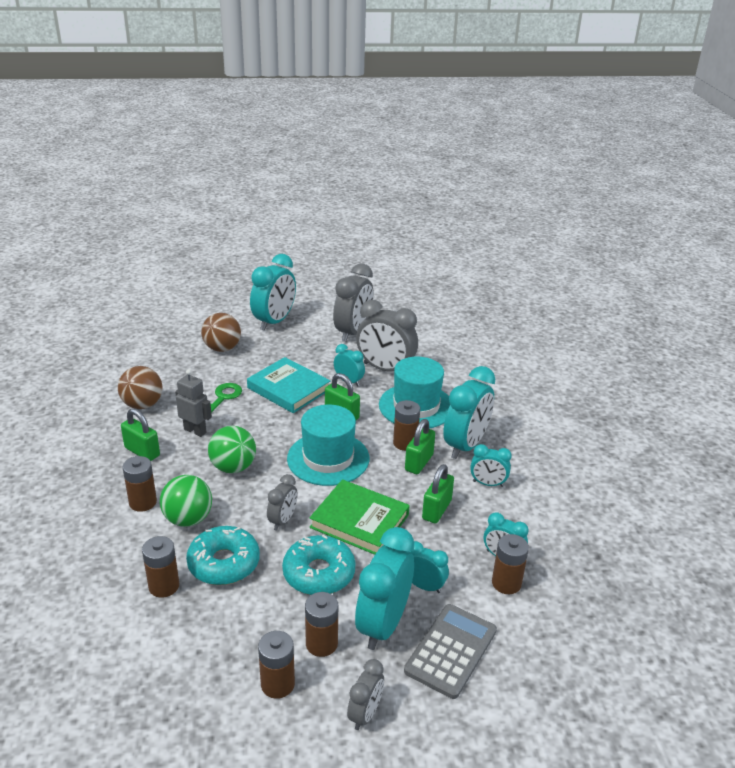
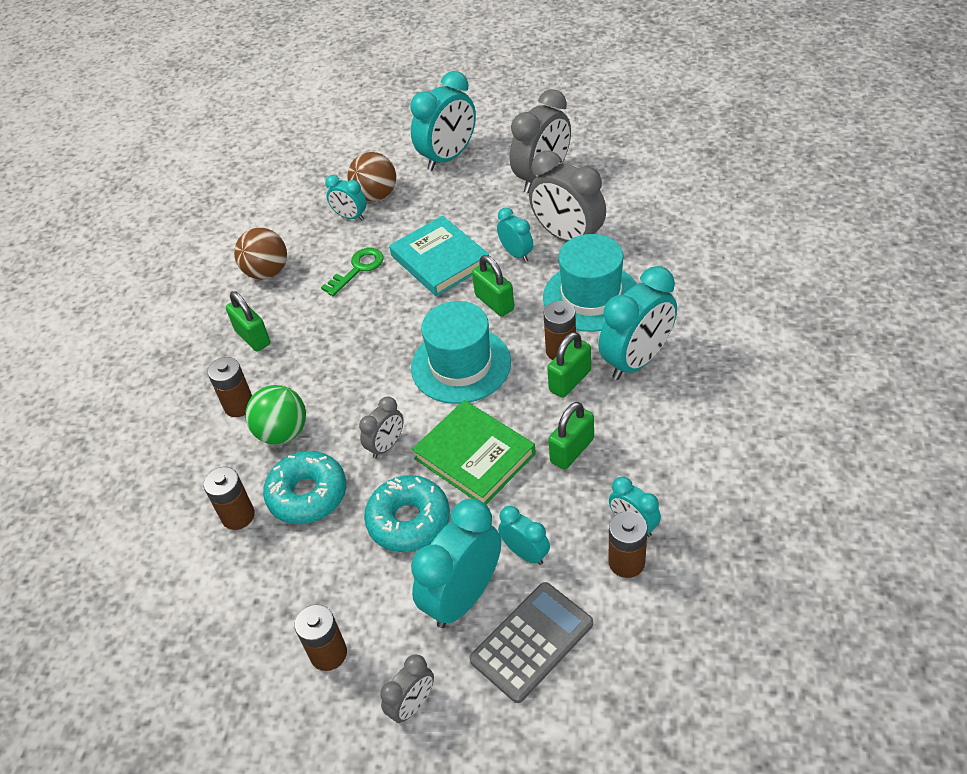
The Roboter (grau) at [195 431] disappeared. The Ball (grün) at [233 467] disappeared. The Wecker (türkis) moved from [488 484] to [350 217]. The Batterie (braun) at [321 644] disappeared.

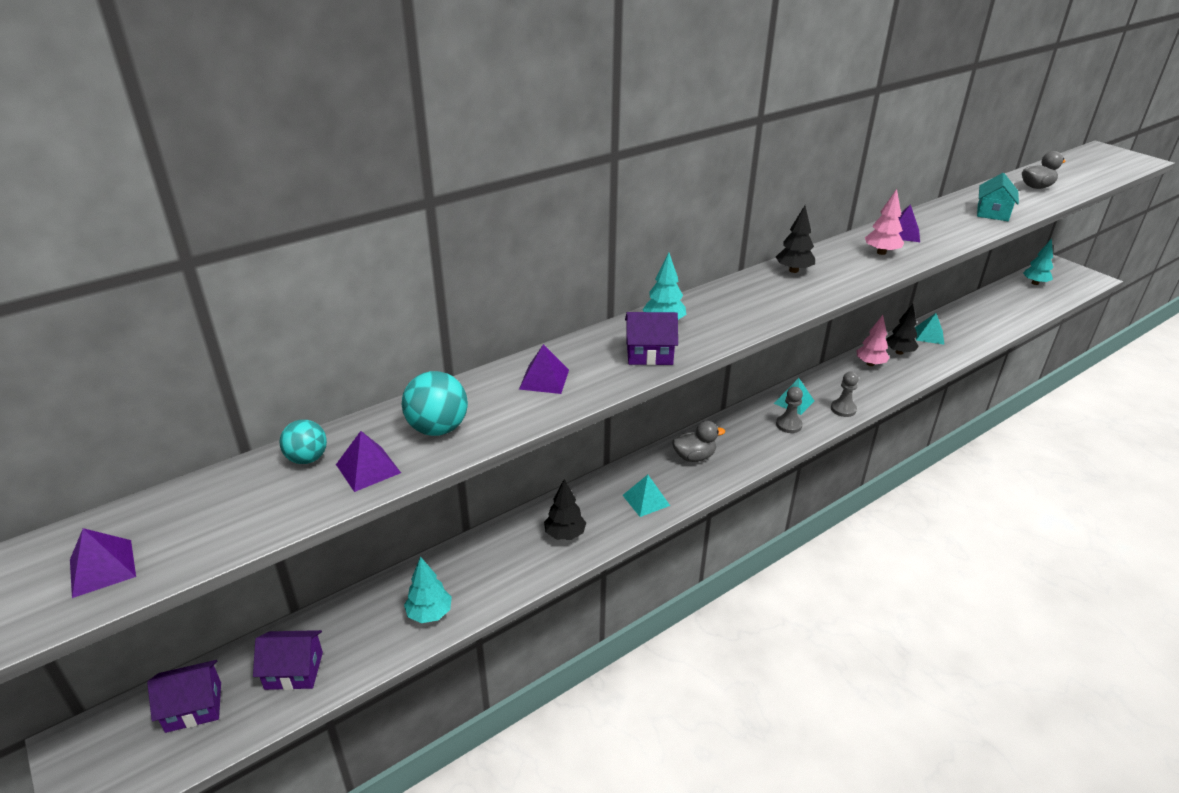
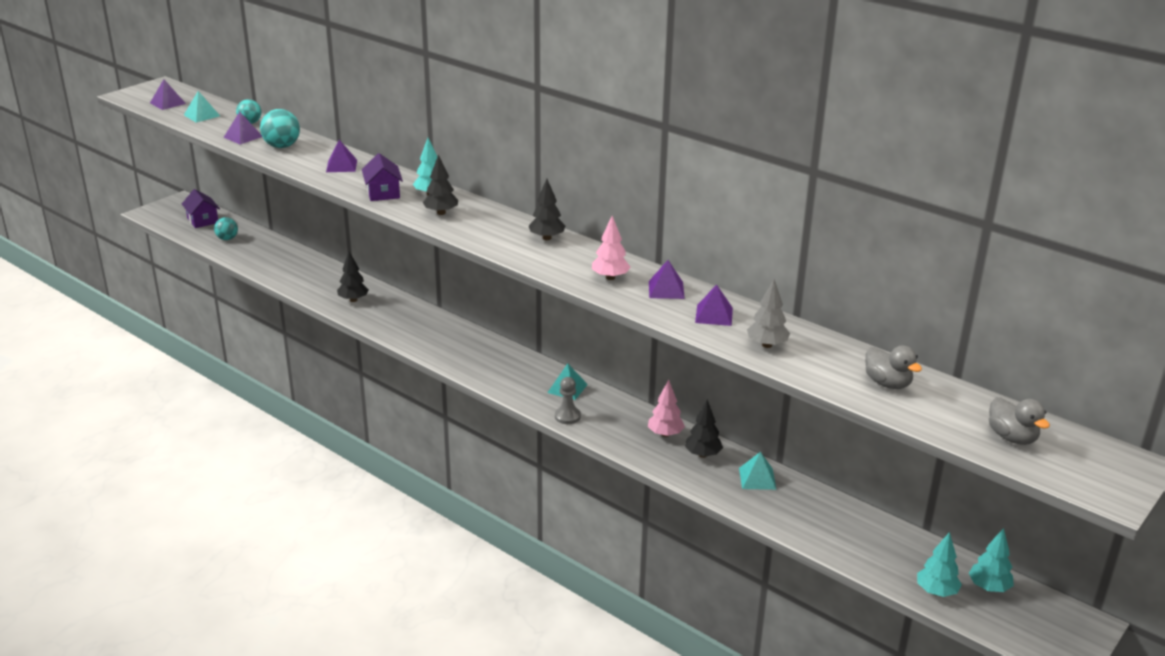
The Haus (türkis) at [992 213] was replaced by the Baum (grau) at [767 345]. The Bauer (grau) at [788 425] disappeared. The Ente (grau) moved from [694 457] to [1012 437]. The Pyramide (türkis) moved from [646 500] to [202 115]. The Baum (türkis) moved from [429 614] to [936 591]. The Haus (lila) at [294 670] was replaced by the Ball (türkis) at [227 239]. The Baum (schwarz) at [441 213] appeared. The Pyramide (lila) at [714 315] appeared.

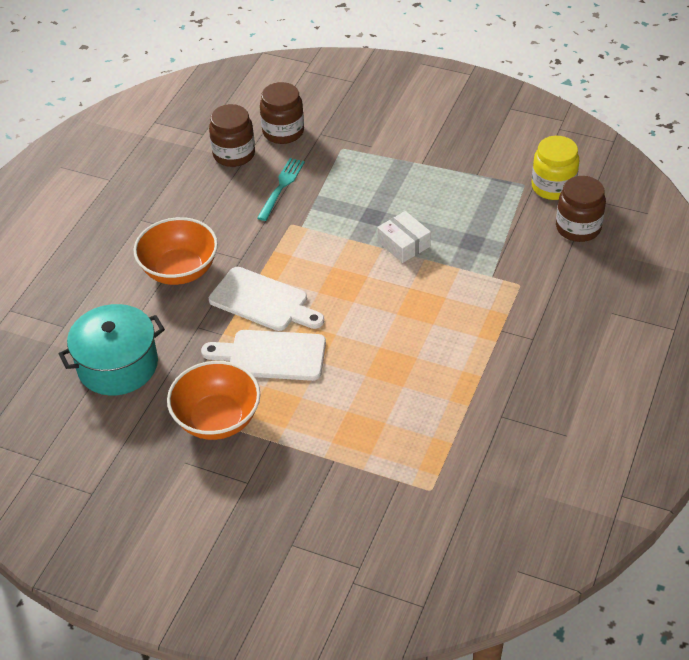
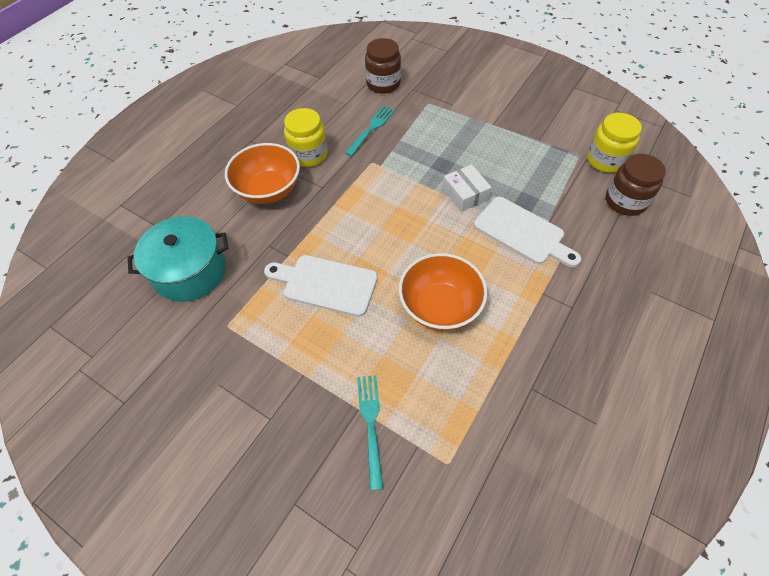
The Einmachglas (braun) at [234 154] disappeared. The Schneidebrett (weiß) moved from [263 301] to [522 232]. The Schüssel (orange) moved from [217 419] to [440 307]. The Einmachglas (gelb) at [309 155] appeared. The Gabel (türkis) at [371 424] appeared.

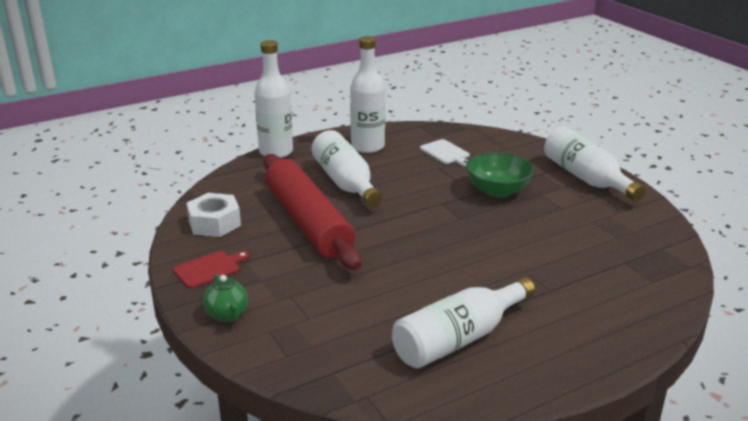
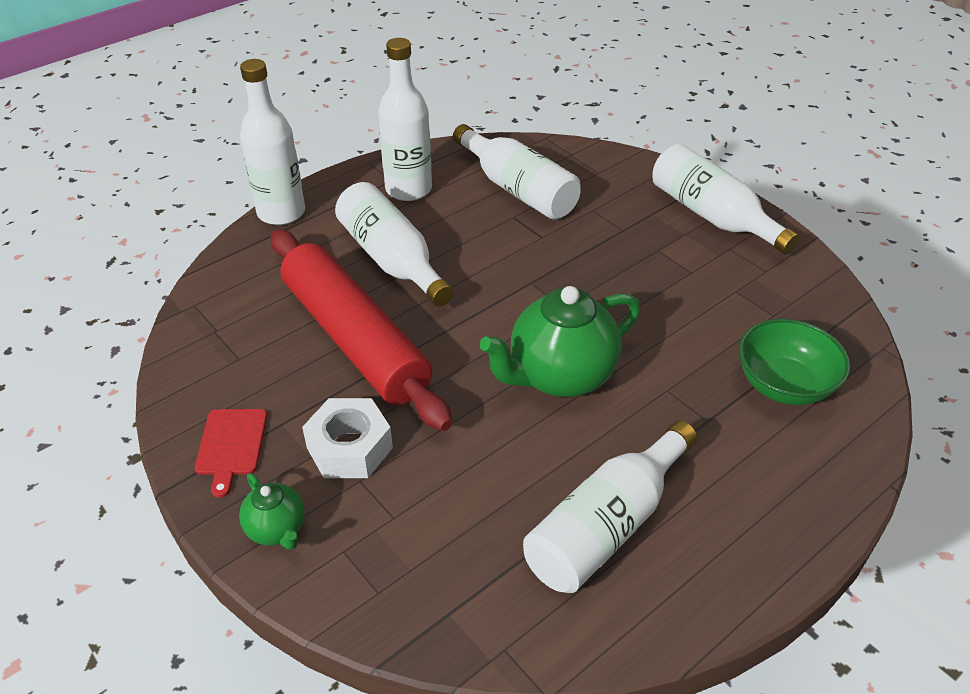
The Schneidebrett (weiß) at [446 153] was replaced by the Flasche (weiß) at [518 189]. The Schüssel (grün) moved from [497 191] to [783 385]. The Sechskantmutter (weiß) moved from [214 223] to [349 448]. The Schneidebrett (rot) at [209 269] turned 135 degrees clockwise. The Teekanne (grün) at [560 376] appeared.

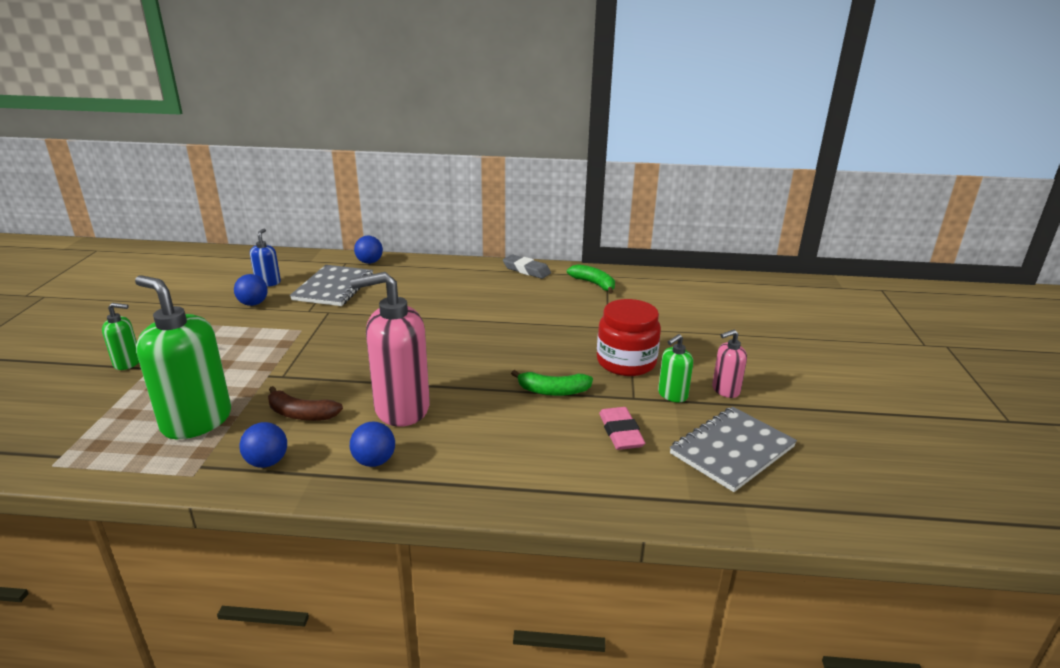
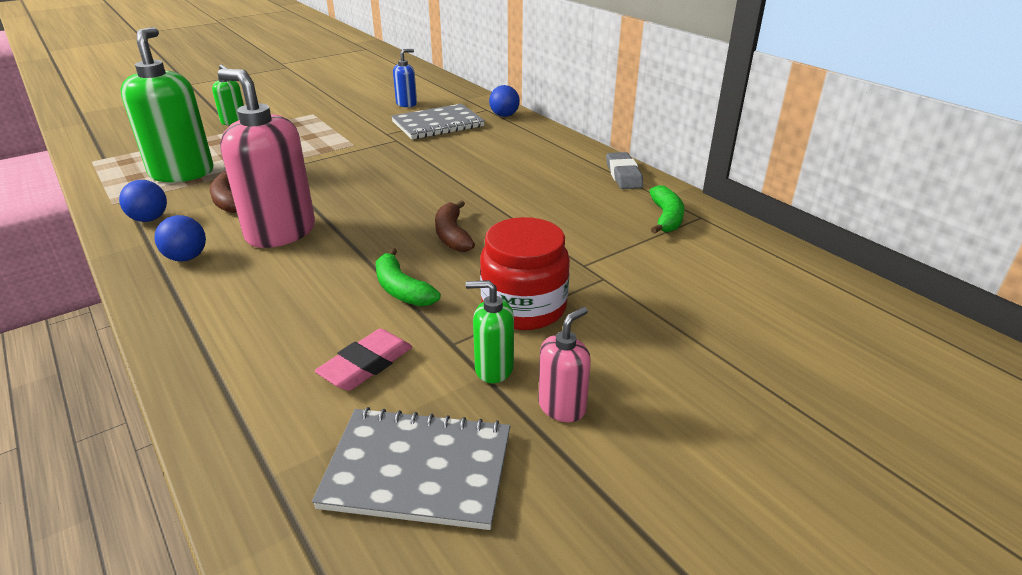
The Ball (blau) at [253 304] disappeared. The Seifenspender (rosa) at [725 390] turned 105 degrees clockwise. The Banane (braun) at [452 235] appeared.

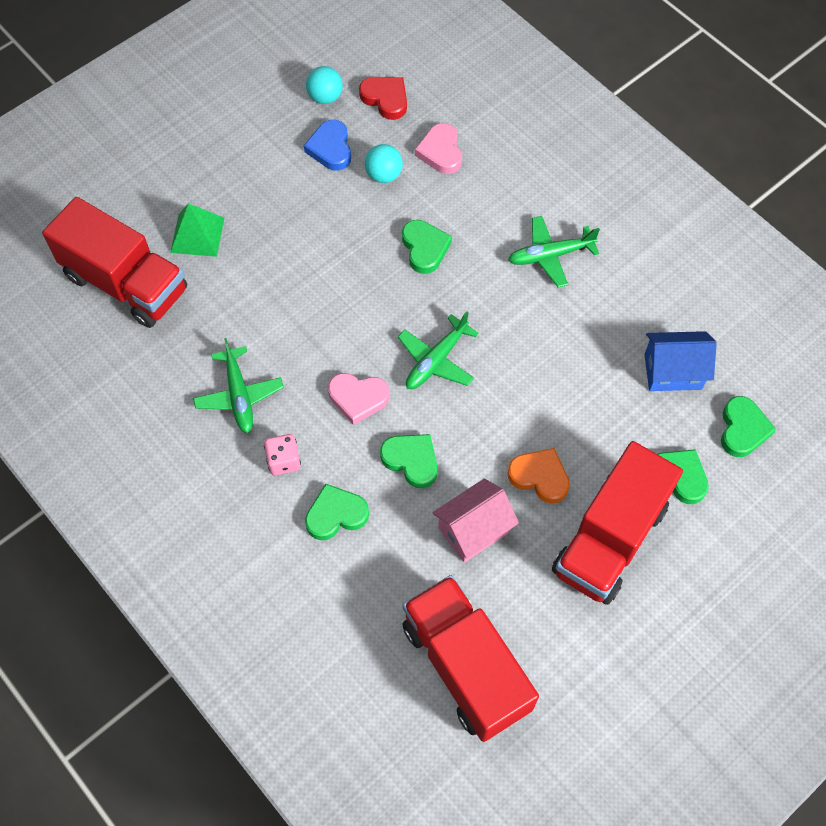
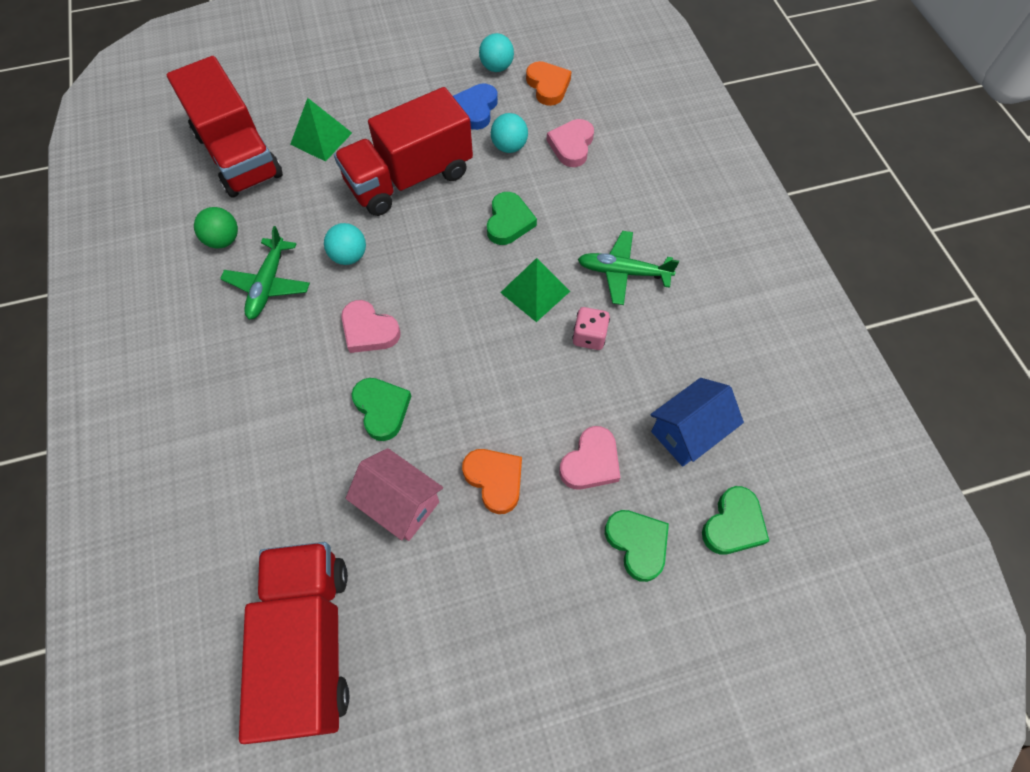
The Herz (rot) at [385 99] became the Herz (orange) at [548 86]. The Flugzeug (grün) at [436 360] disappeared. The Haus (blau) at [673 371] turned 60 degrees counterclockwise. The Spielwürfel (rosa) moved from [284 461] to [589 336]. The Lastwagen (rot) moved from [609 539] to [409 178]. The Haus (rosa) at [473 530] turned 45 degrees clockwise. The Herz (grün) at [336 515] disappeared. The Ball (grün) at [223 240] appeared. The Ball (türkis) at [349 256] appeared. The Pyramide (grün) at [535 291] appeared. The Herz (rosa) at [591 462] appeared.

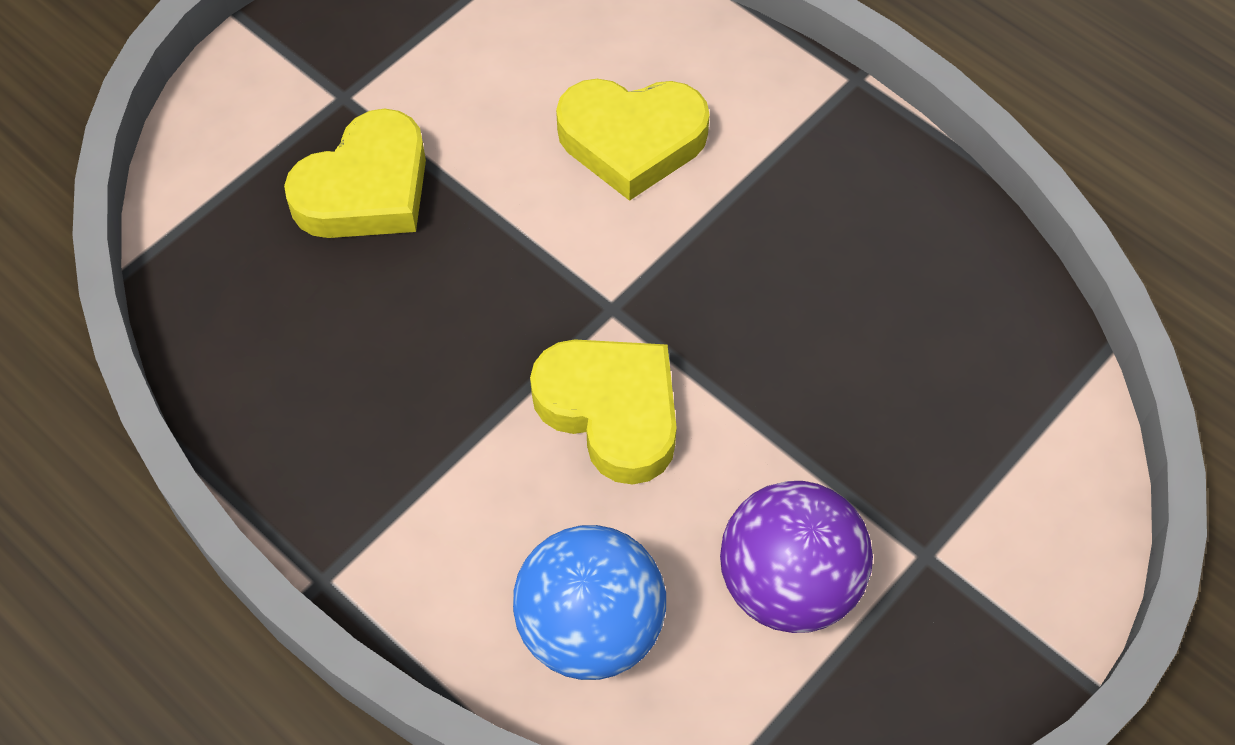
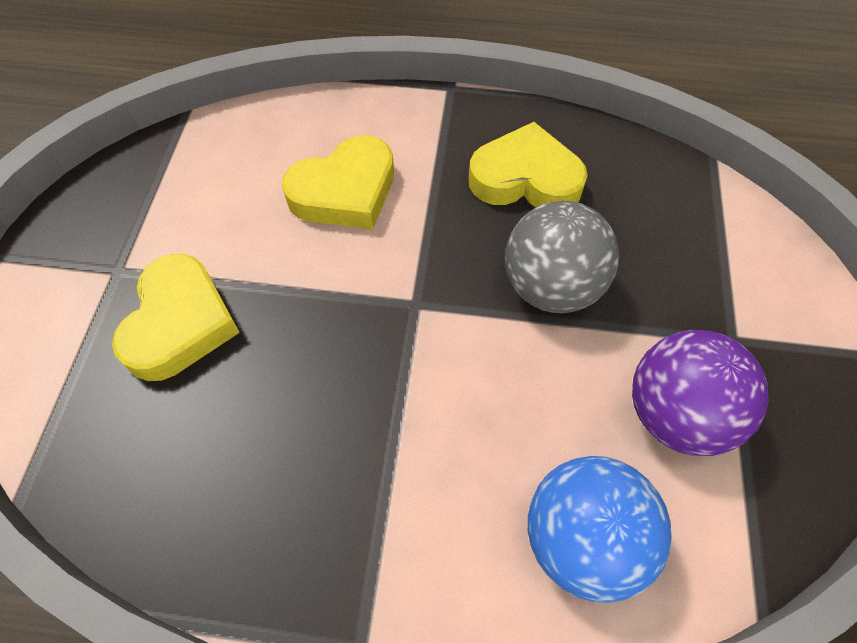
The Herz (gelb) moved from [611 411] to [525 178]. The Ball (grau) at [551 286] appeared.

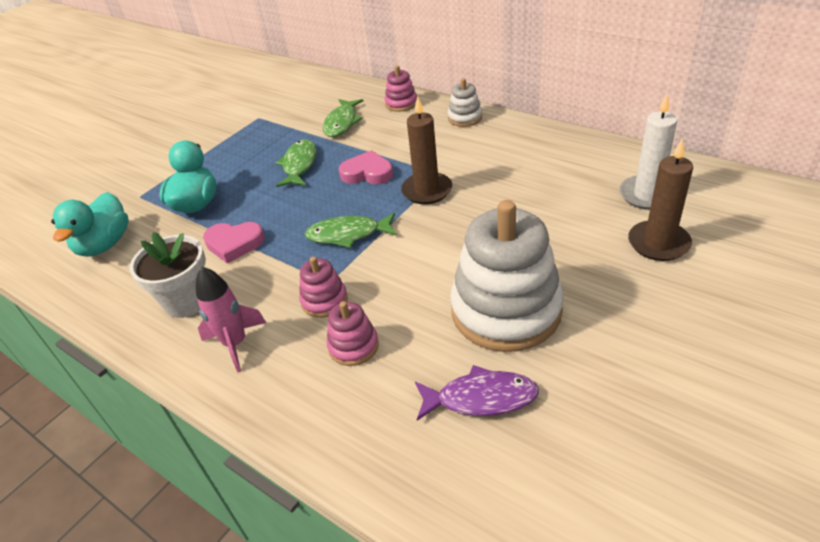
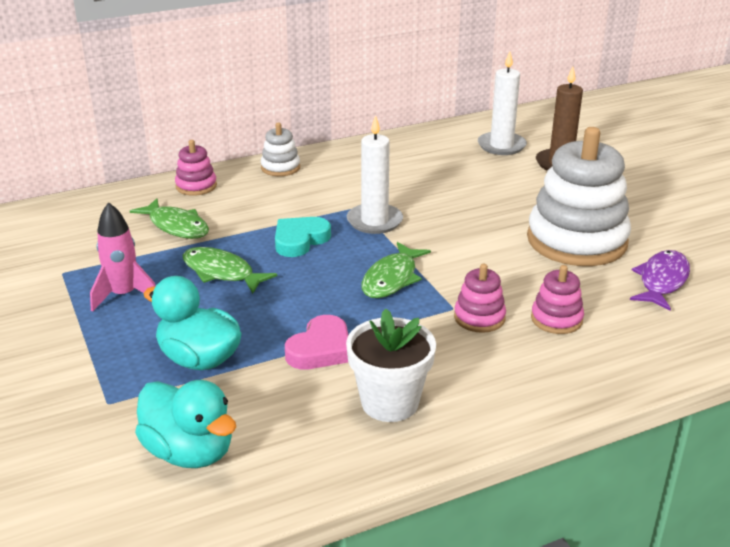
The Kerze (braun) at [427 190] became the Kerze (weiß) at [374 221]. The Herz (rosa) at [367 173] became the Herz (türkis) at [300 240]. The Rakete (rosa) moved from [235 344] to [124 295].

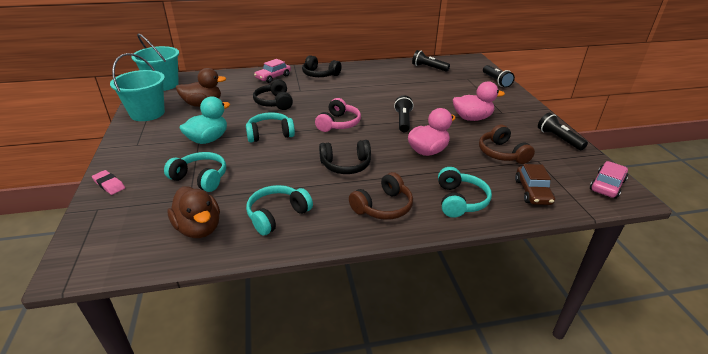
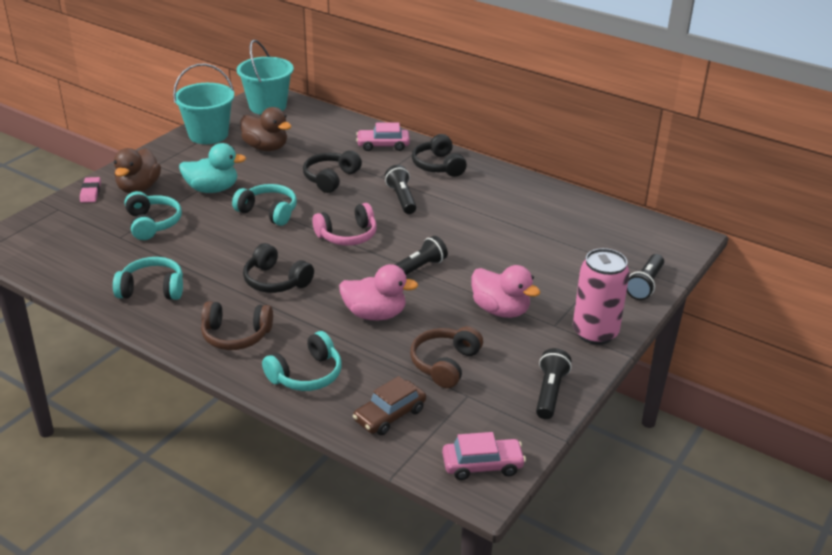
The Taschenlampe (schwarz) moved from [428 68] to [401 198]. The Ente (braun) moved from [199 228] to [138 188]. The Dose (rosa) at [595 333] appeared.

